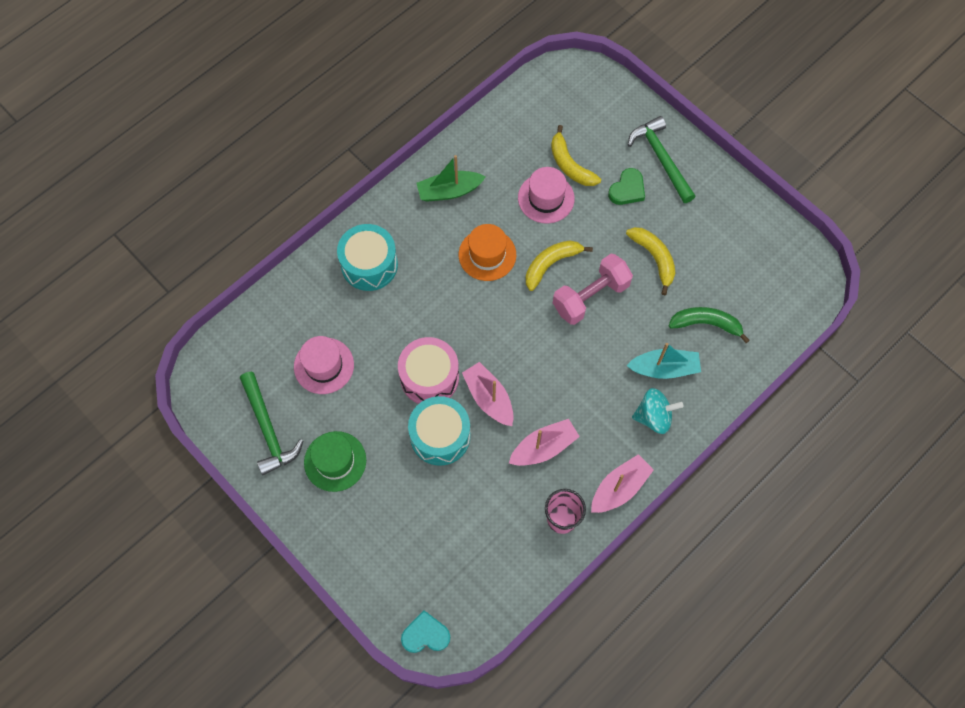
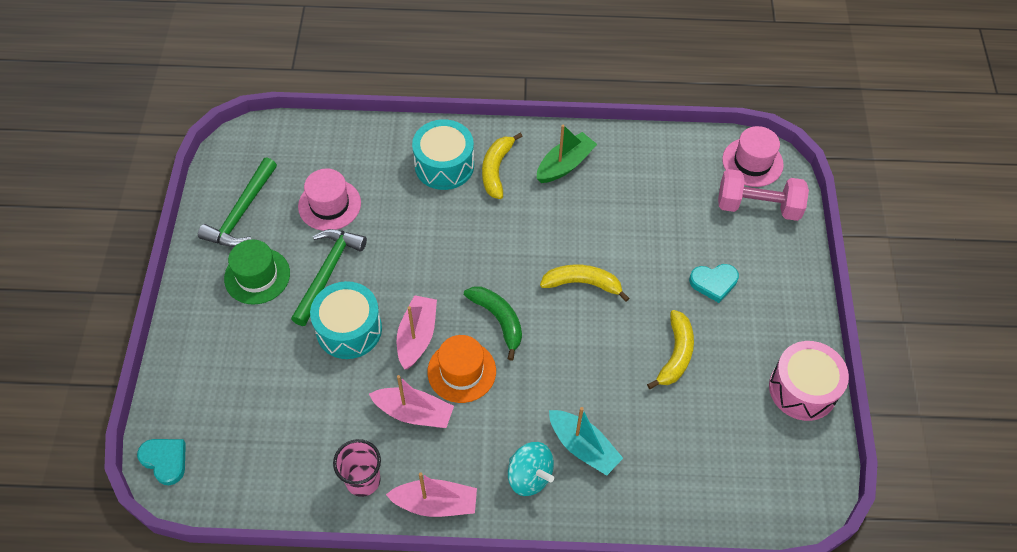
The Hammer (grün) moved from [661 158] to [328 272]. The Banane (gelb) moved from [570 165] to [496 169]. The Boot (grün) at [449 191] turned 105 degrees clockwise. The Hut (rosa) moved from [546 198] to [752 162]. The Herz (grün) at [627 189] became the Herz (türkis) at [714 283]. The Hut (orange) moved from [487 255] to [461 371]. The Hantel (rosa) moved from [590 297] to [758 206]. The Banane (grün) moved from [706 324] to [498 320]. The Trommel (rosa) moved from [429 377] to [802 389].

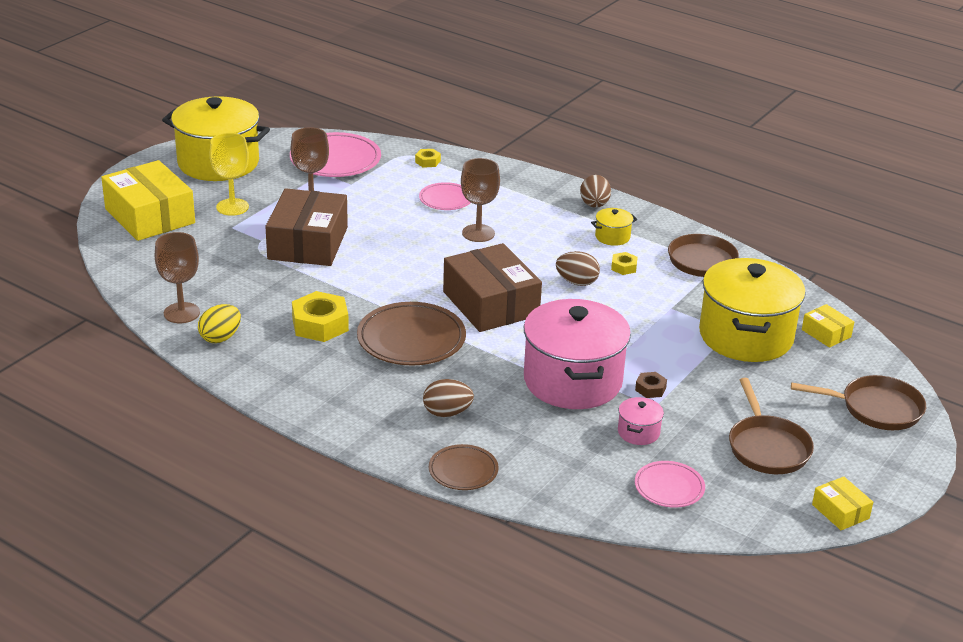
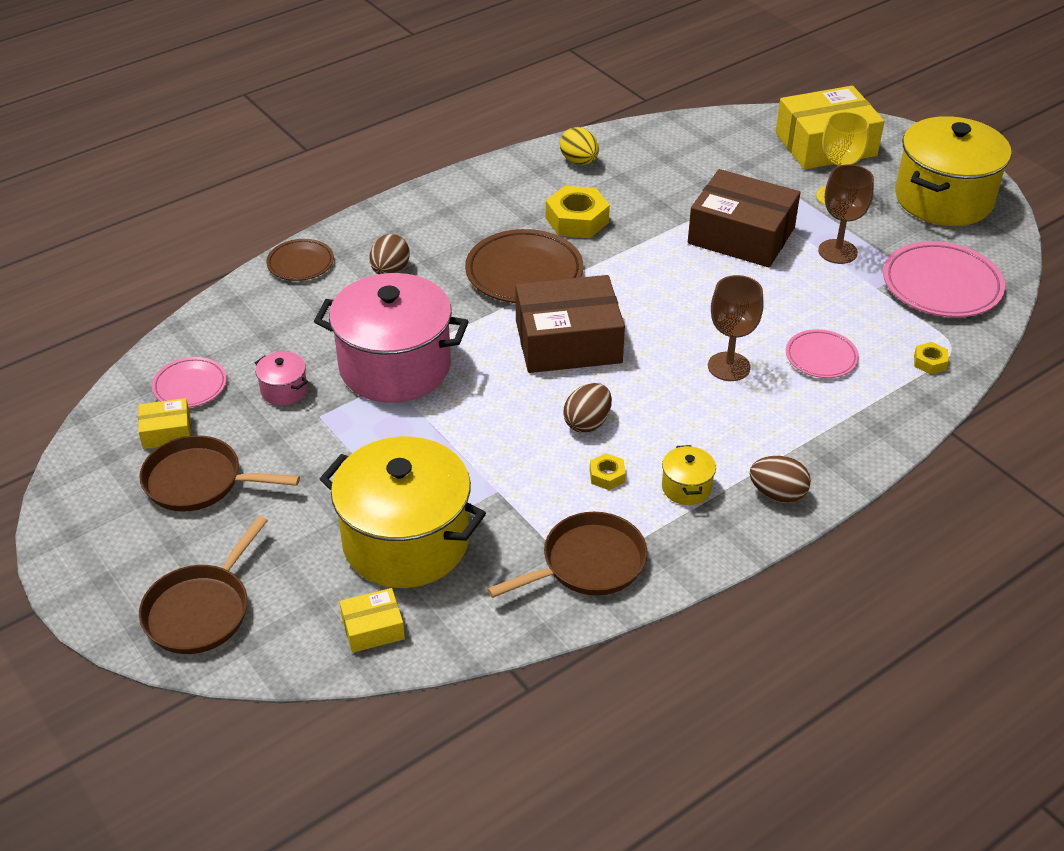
The Kelch (braun) at [181 313] disappeared. The Sechskantmutter (braun) at [650 389] disappeared. The Schachtel (gelb) moved from [840 511] to [167 432].

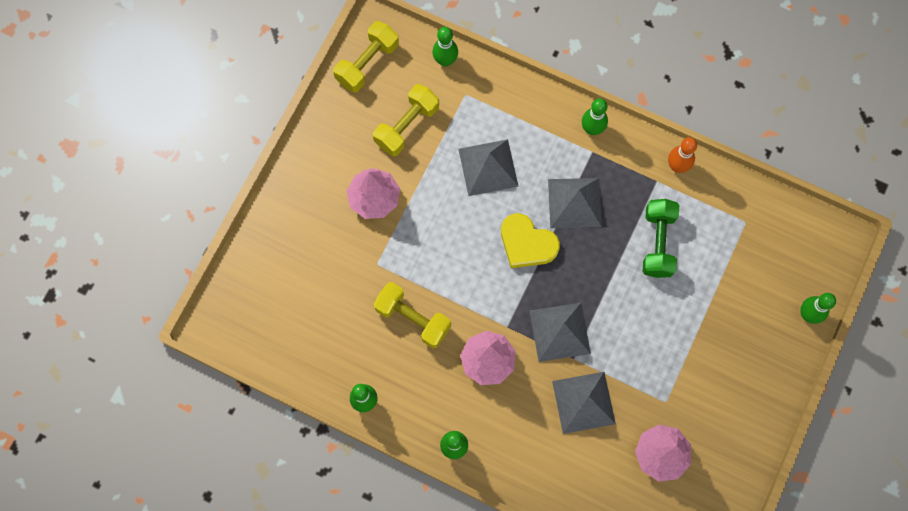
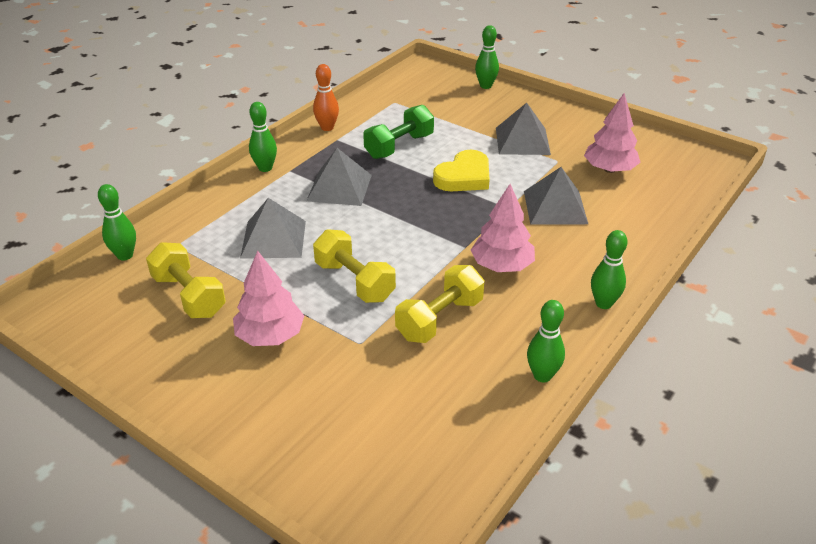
The Hantel (gelb) moved from [367 63] to [354 281]. The Hantel (grün) at [658 243] turned 60 degrees counterclockwise. The Herz (gelb) moved from [527 243] to [464 177]. The Pyramide (grau) moved from [560 332] to [522 141].

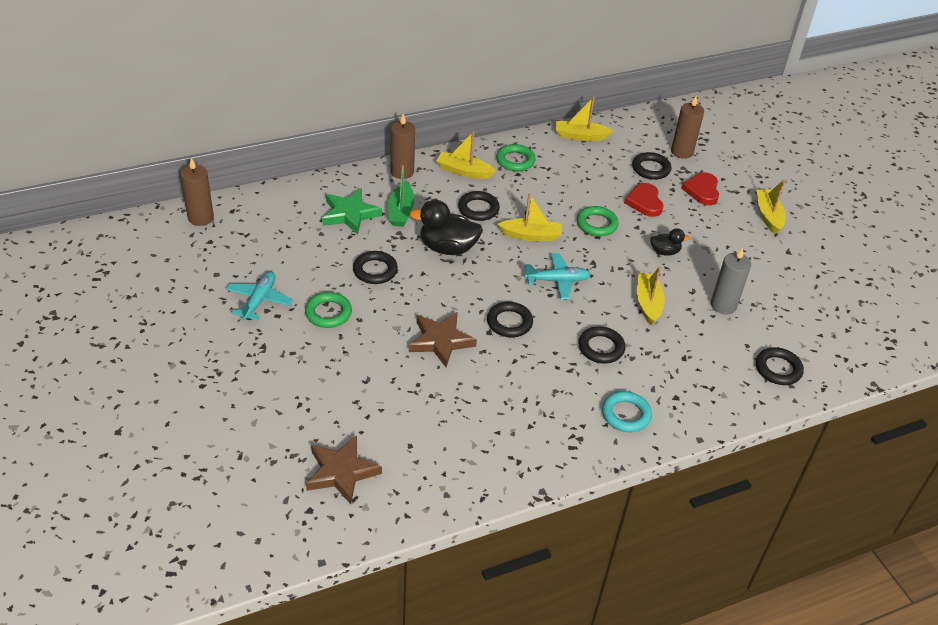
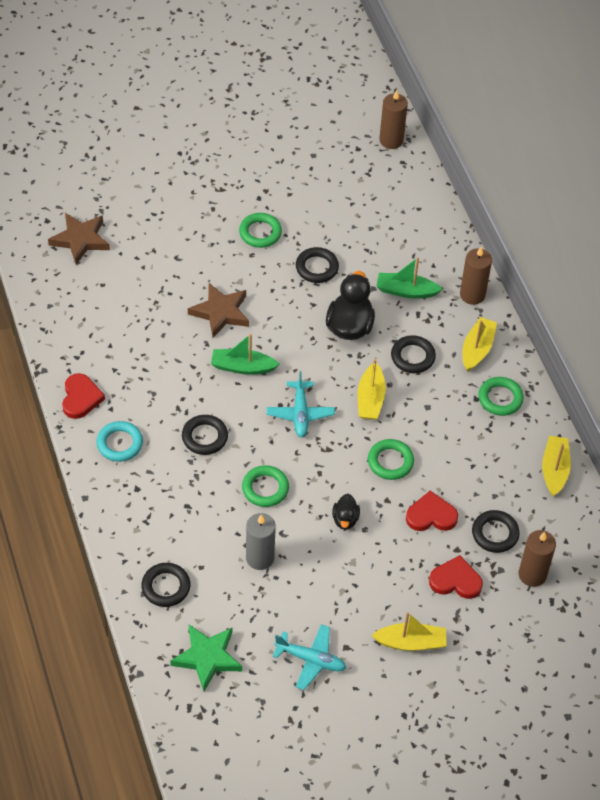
The Stern (grün) moved from [350 214] to [207 658]. The Boot (gelb) at [648 303] was replaced by the Ring (grün) at [265 488]. The Flugzeug (türkis) moved from [259 300] to [311 660]. The Ring (schwarz) at [509 322] was replaced by the Boot (grün) at [242 367]. The Herz (rot) at [81 398] appeared.

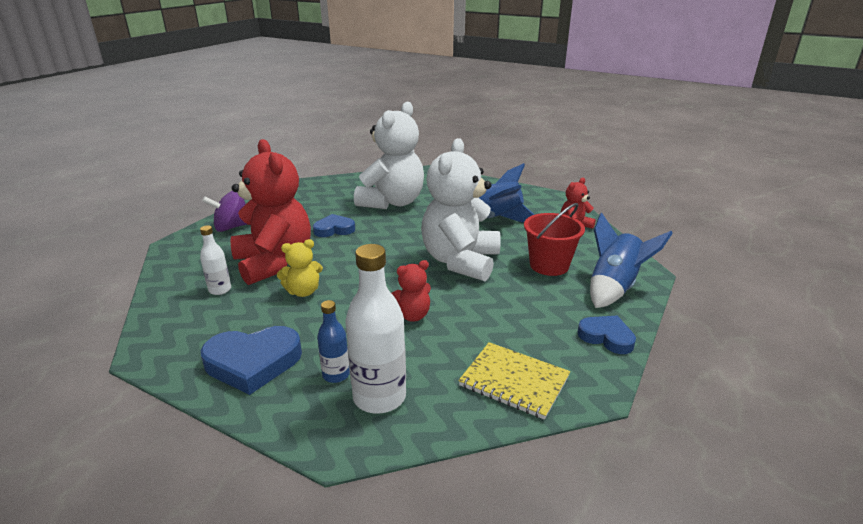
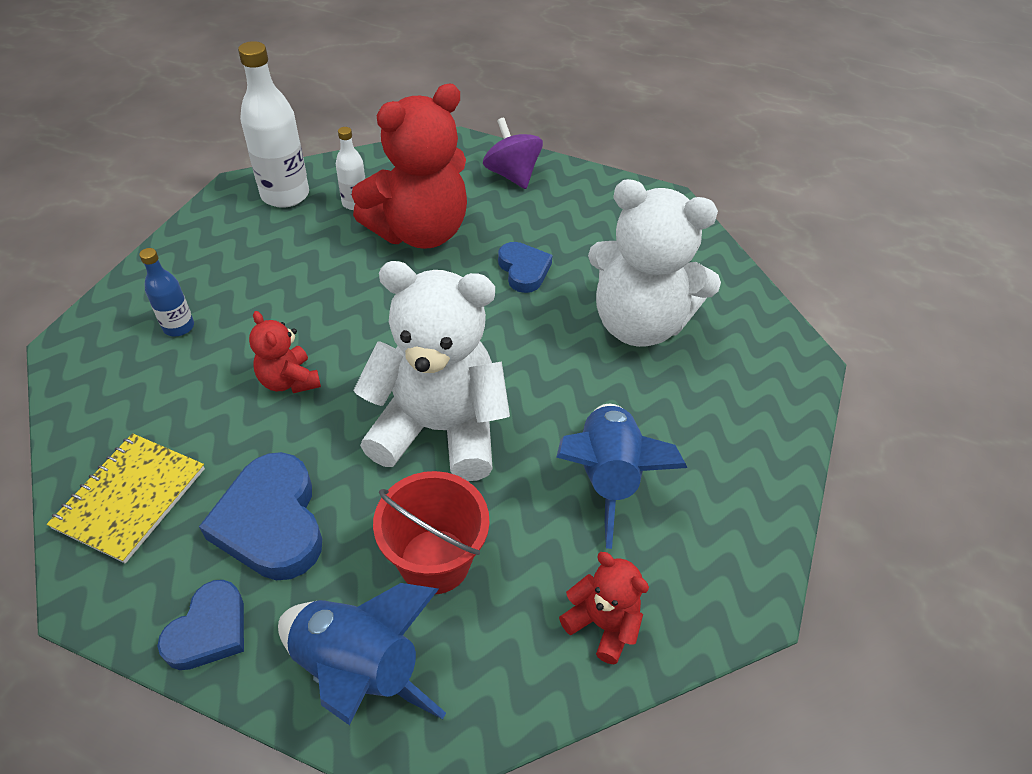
The Teddybär (gelb) at [303 291] disappeared. The Flasche (weiß) moved from [379 397] to [285 195]. The Herz (blau) moved from [253 363] to [271 522].

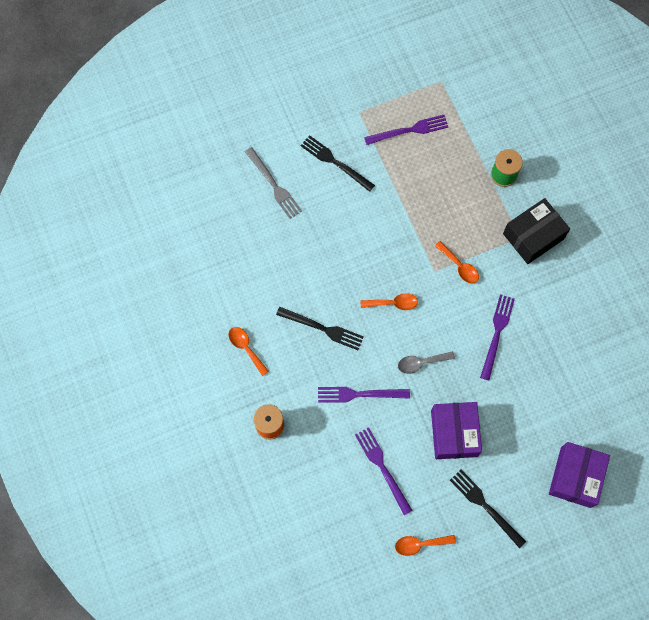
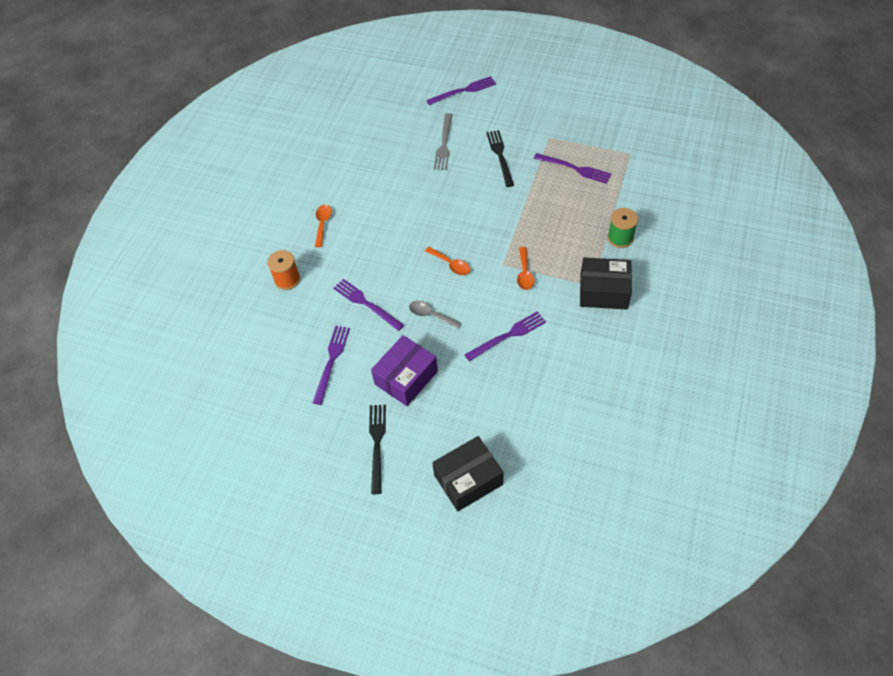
The Gabel (schwarz) at [322 328] disappeared. The Schachtel (lila) at [575 477] became the Schachtel (schwarz) at [468 480]. The Löffel (orange) at [420 544] disappeared. The Gabel (lila) at [463 91] appeared.

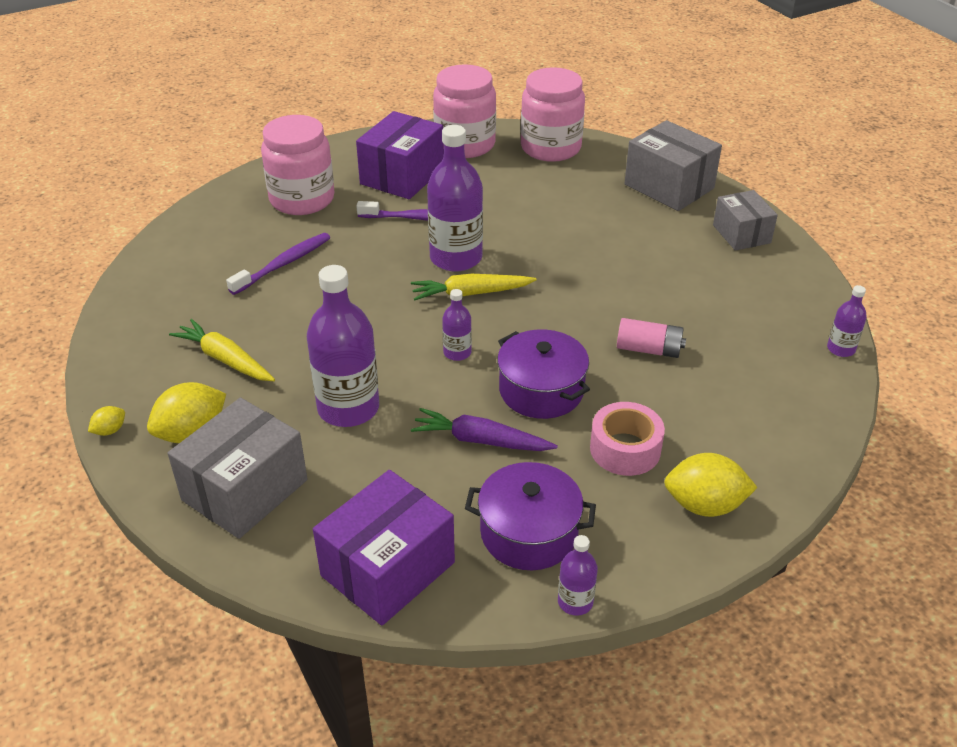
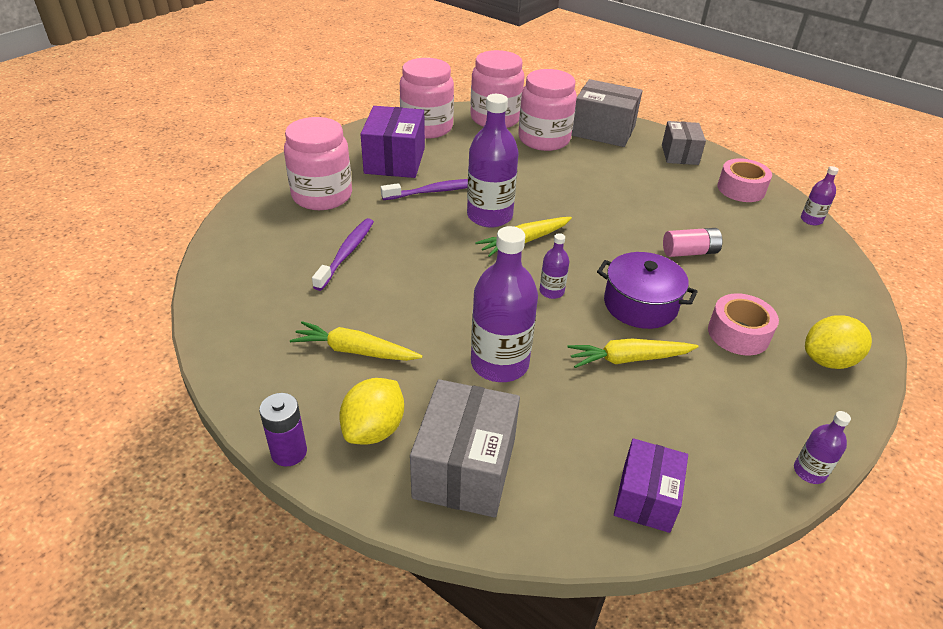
The Schachtel (grau) at [741 234] turned 45 degrees clockwise. The Zitrone (gelb) at [110 430] was replaced by the Batterie (lila) at [289 452]. The Karotte (lila) at [481 440] became the Karotte (gelb) at [628 359]. The Kochtopf (lila) at [529 533] disappeared. The Schachtel (lila) at [388 569] changed to 0.64 times the size. The Einmachglas (rosa) at [544 139] appeared. The Klebeband (rosa) at [741 189] appeared.

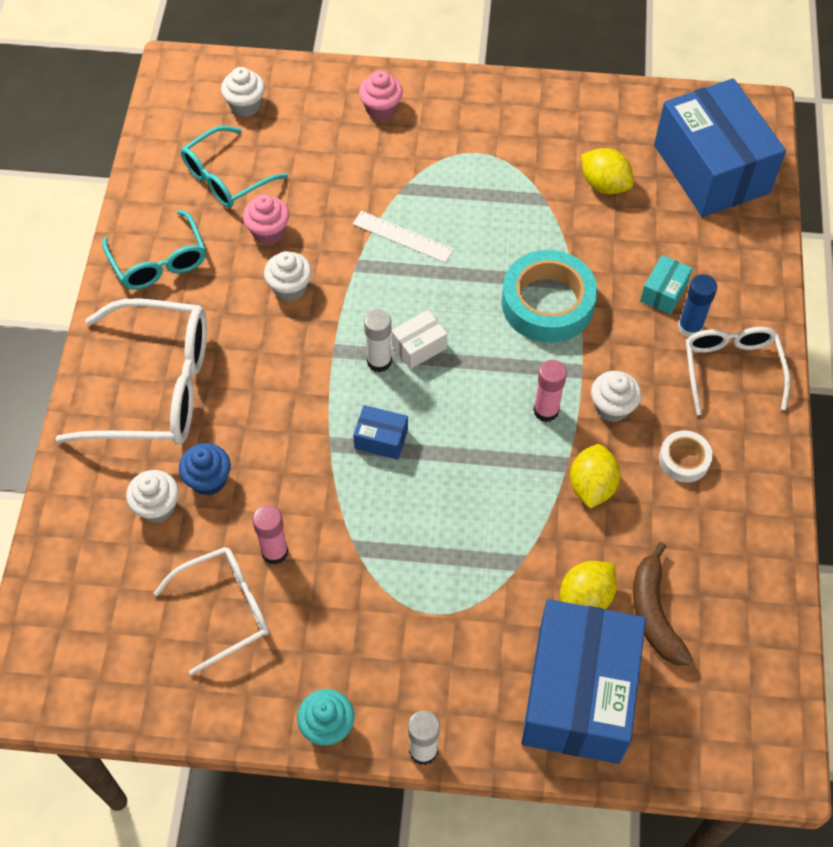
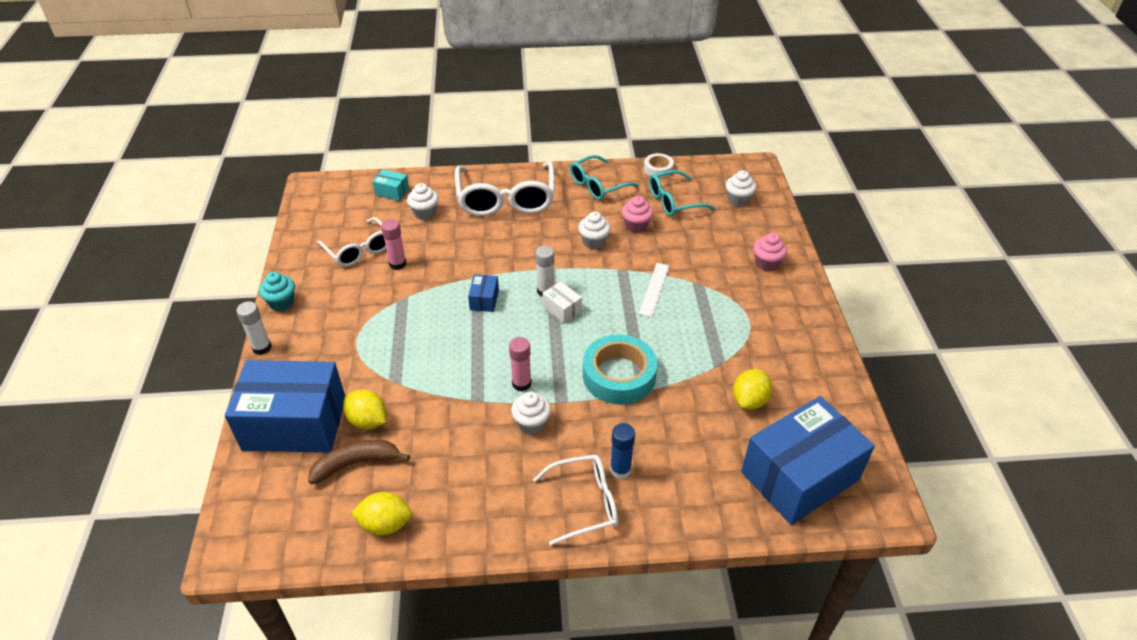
The Brille (türkis) at [226 178] turned 60 degrees counterclockwise. The Schachtel (türkis) moved from [664 292] to [392 192]. The Klebeband (weiß) moved from [684 459] to [658 168]. The Muffin (blau) at [208 480] disappeared. The Zitrone (gelb) moved from [592 486] to [385 524].

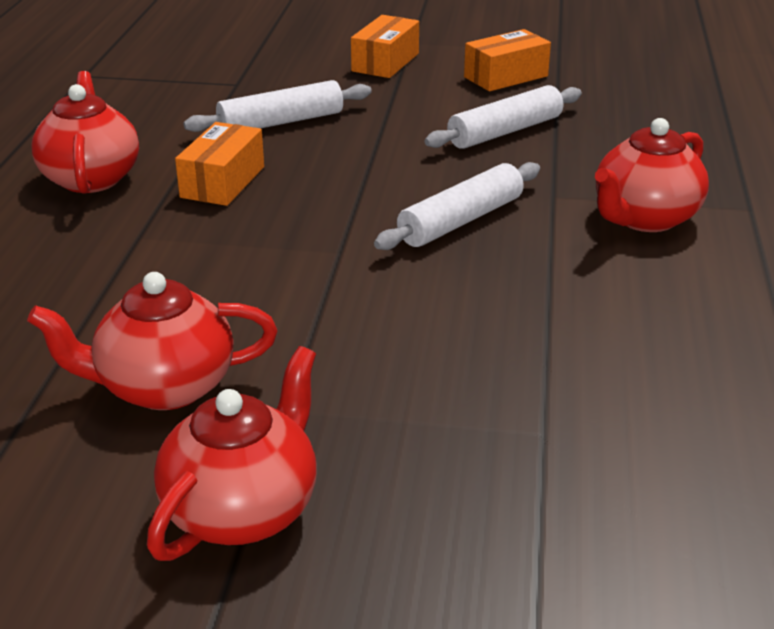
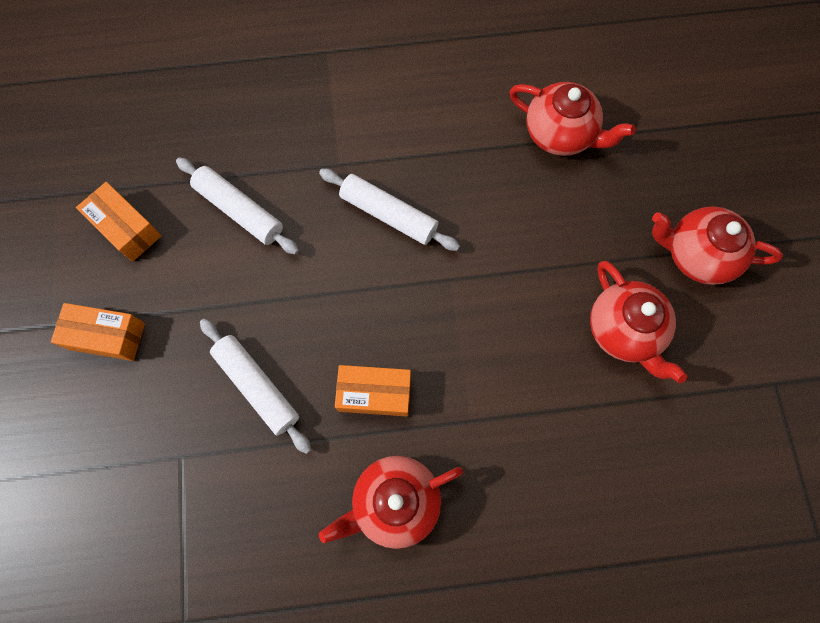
The Teekanne (rot) moved from [644 218] to [560 134].

